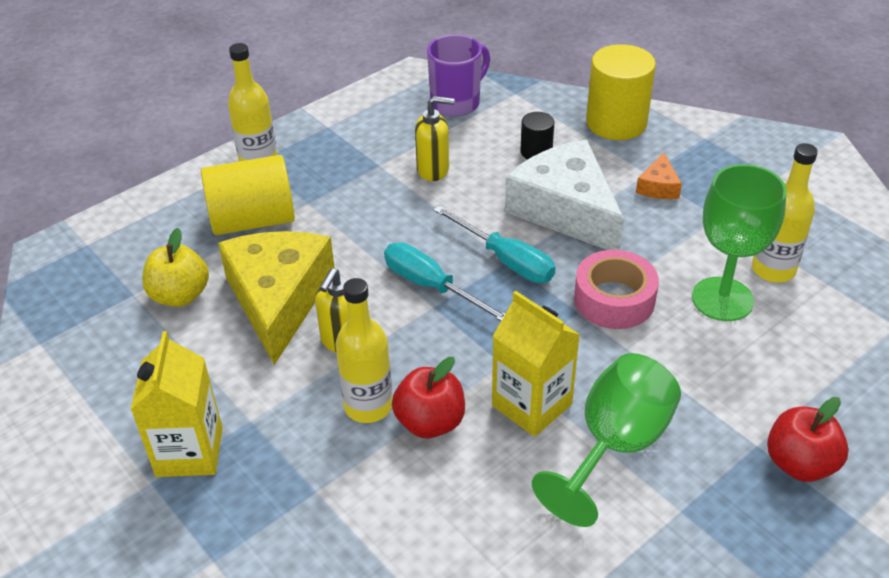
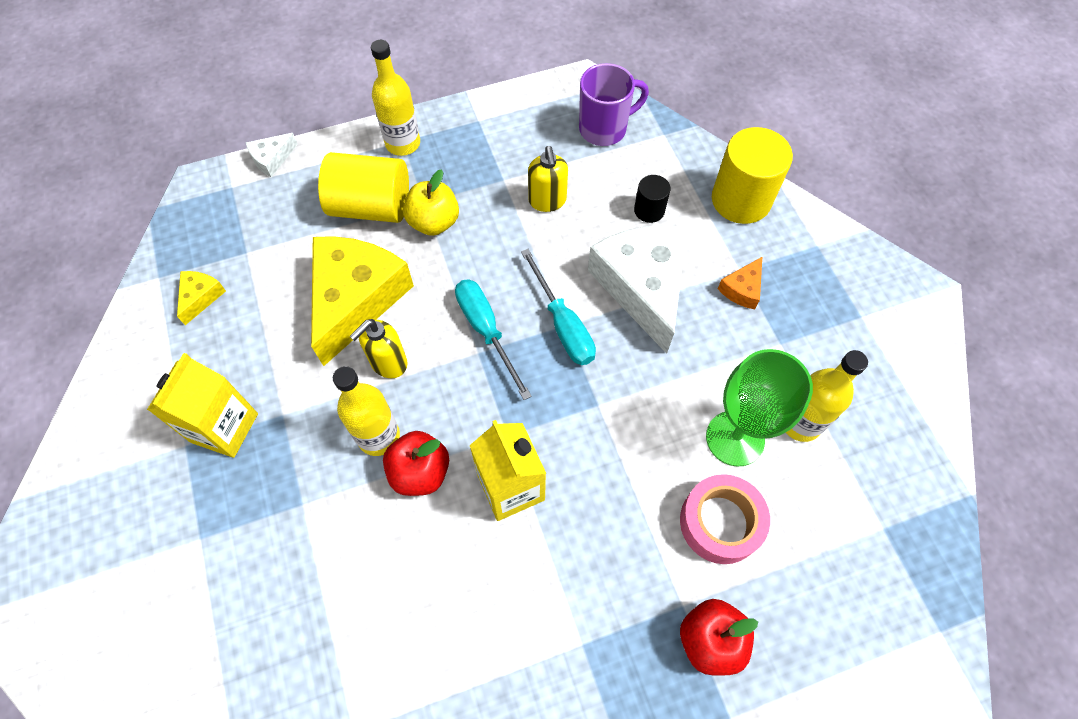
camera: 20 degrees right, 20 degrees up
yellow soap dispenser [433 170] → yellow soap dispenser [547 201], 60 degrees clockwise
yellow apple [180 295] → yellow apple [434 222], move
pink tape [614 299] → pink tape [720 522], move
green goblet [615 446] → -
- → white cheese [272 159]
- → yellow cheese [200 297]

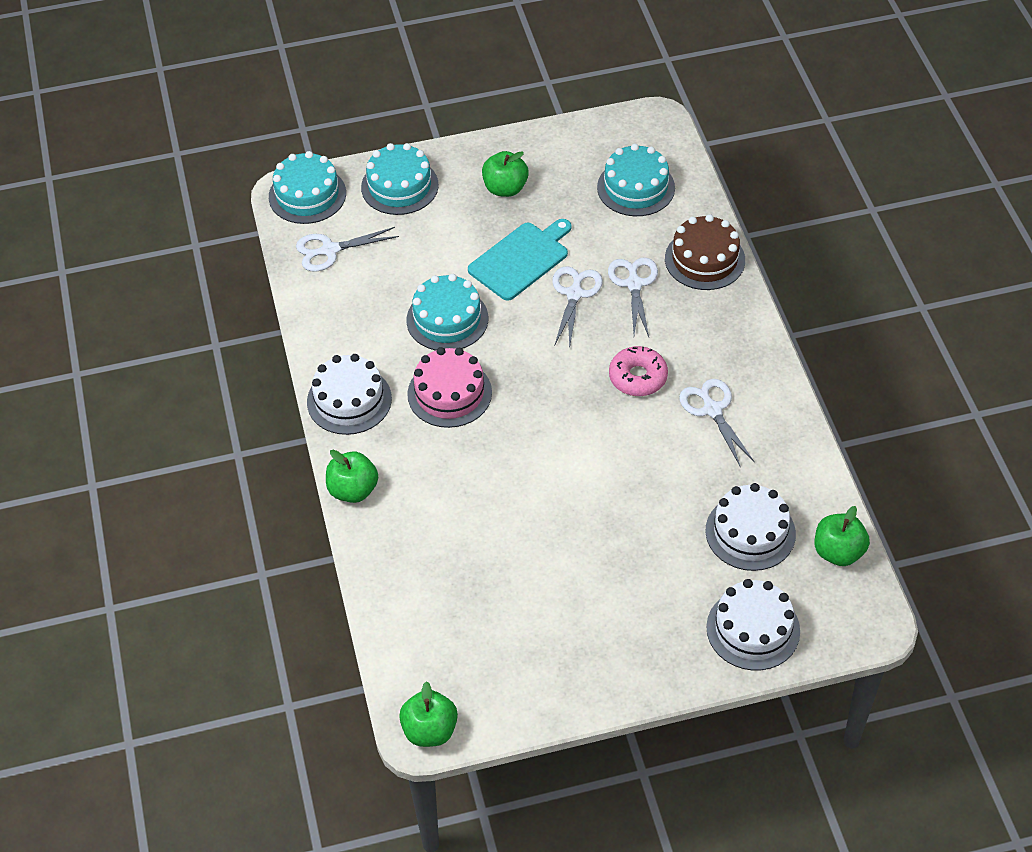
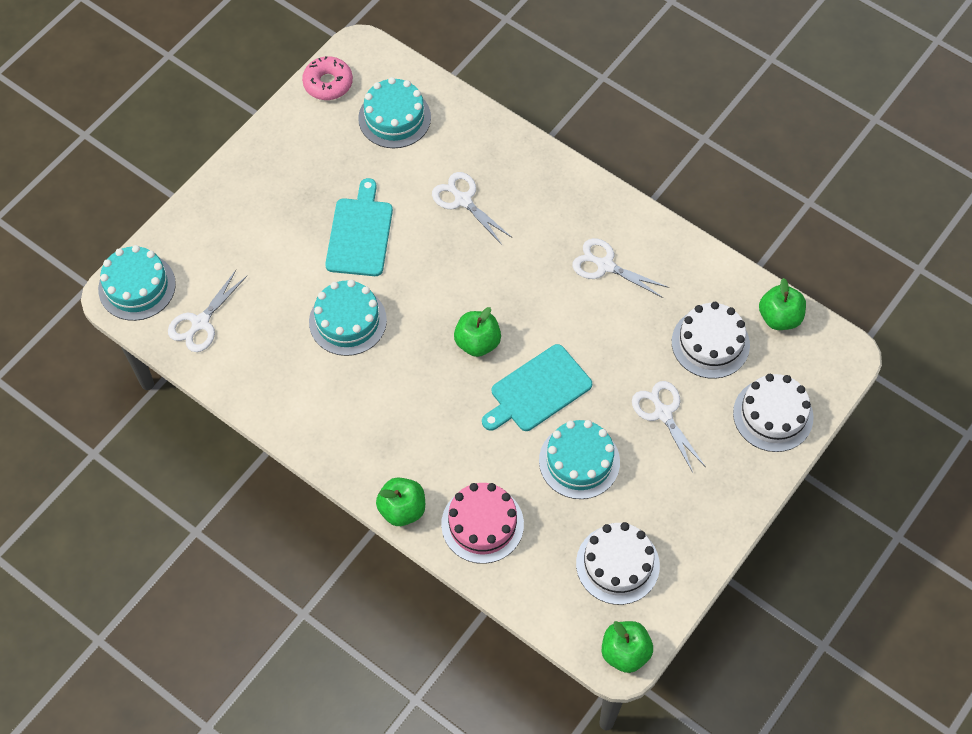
camera: 40 degrees left, 10 degrees up
turquoise cake [399 186] → turquoise cake [579 461], move
green apple [505 188] → green apple [477 342], move
brown cake [704 259] → -
white scissors [574 294] → white scissors [663 413], move
pink donut [638 377] → pink donut [328 83], move
pink cake [449 393] → pink cake [482 524], move
white cake [349 400] → white cake [617 564], move
- → turquoise cutting board [537 390]

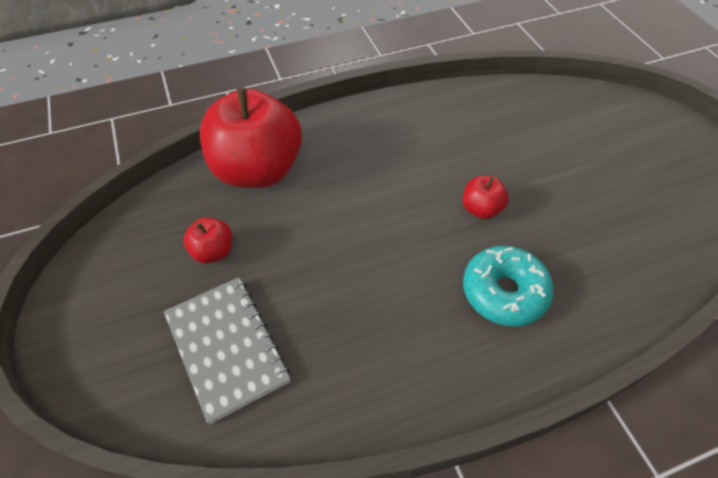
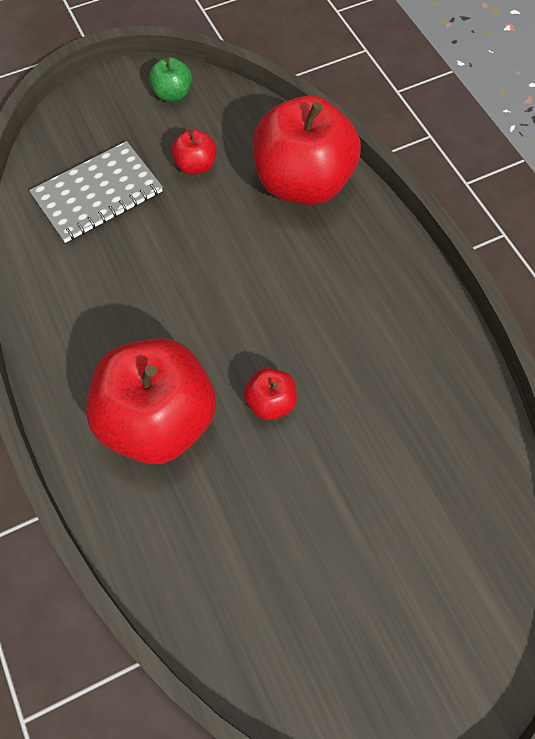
camera: 85 degrees right, 10 degrees up
turquoise donut [504 292] → red apple [158 420]
- → green apple [172 94]

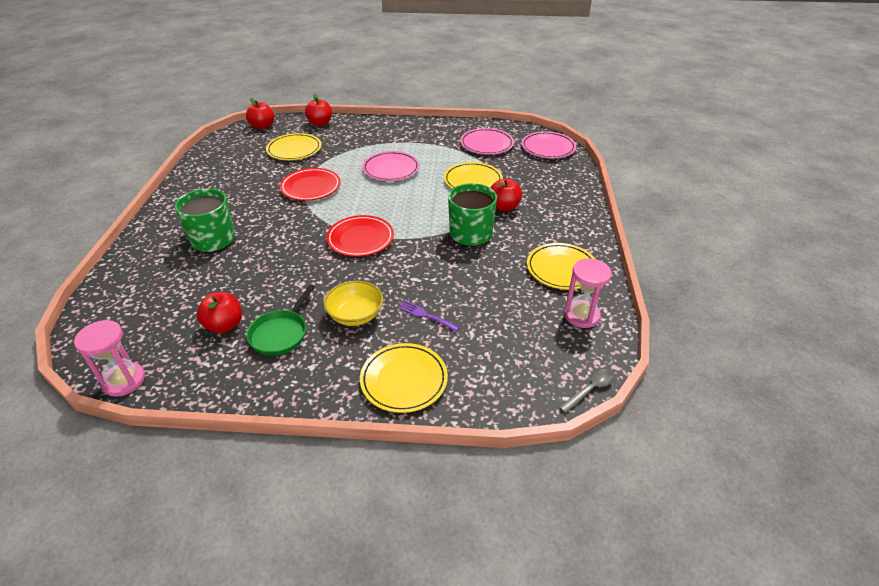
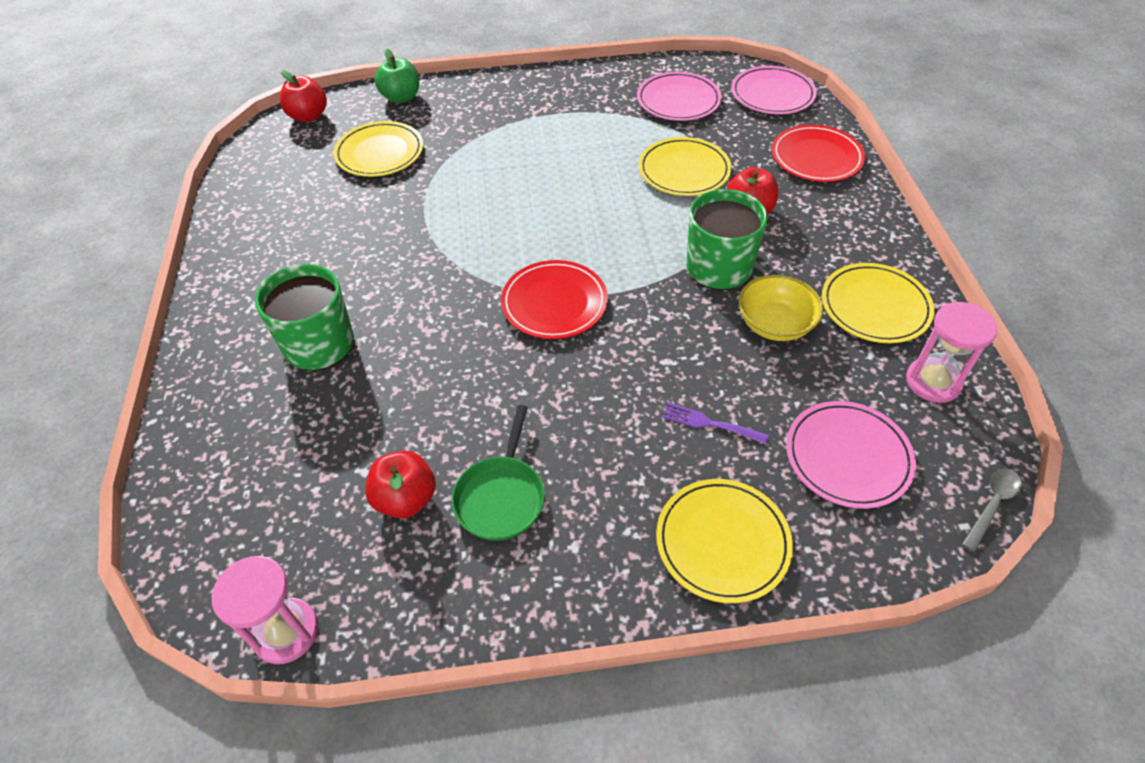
camera: 10 degrees left, 10 degrees up
red apple [320 123] → green apple [401 98]
pink plate [391 169] → pink plate [847 457], move
red plate [311 187] → red plate [816 157], move
yellow bowl [355 315] → yellow bowl [775 324], move

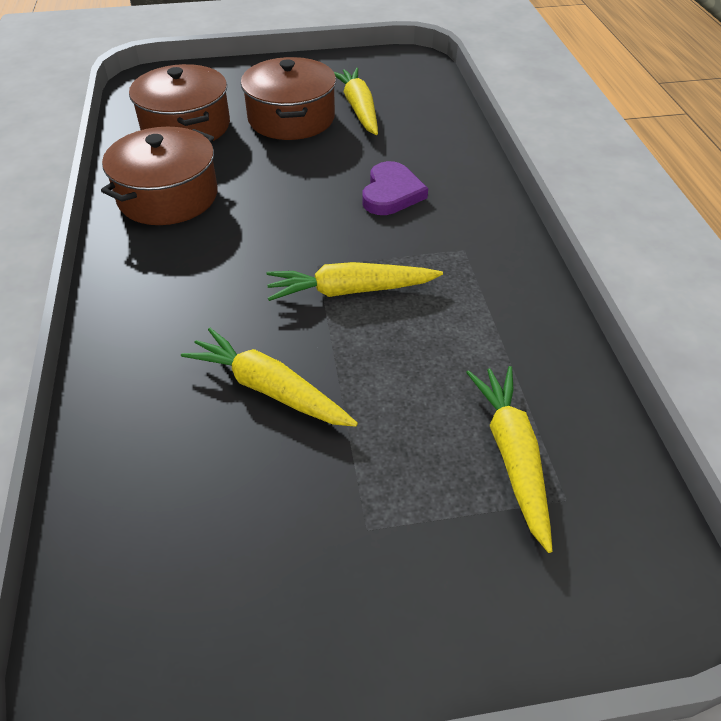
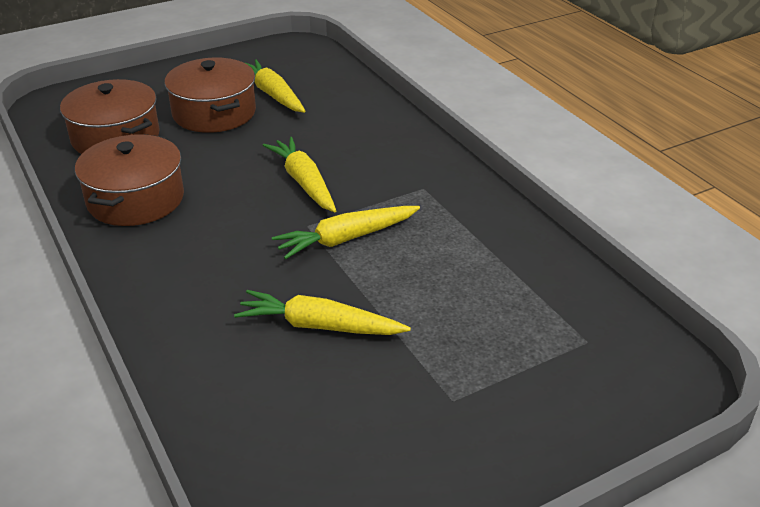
camera: 20 degrees left, 10 degrees down
purple heart [391 193] → -
yellow carrot [512 456] → yellow carrot [304 182], move

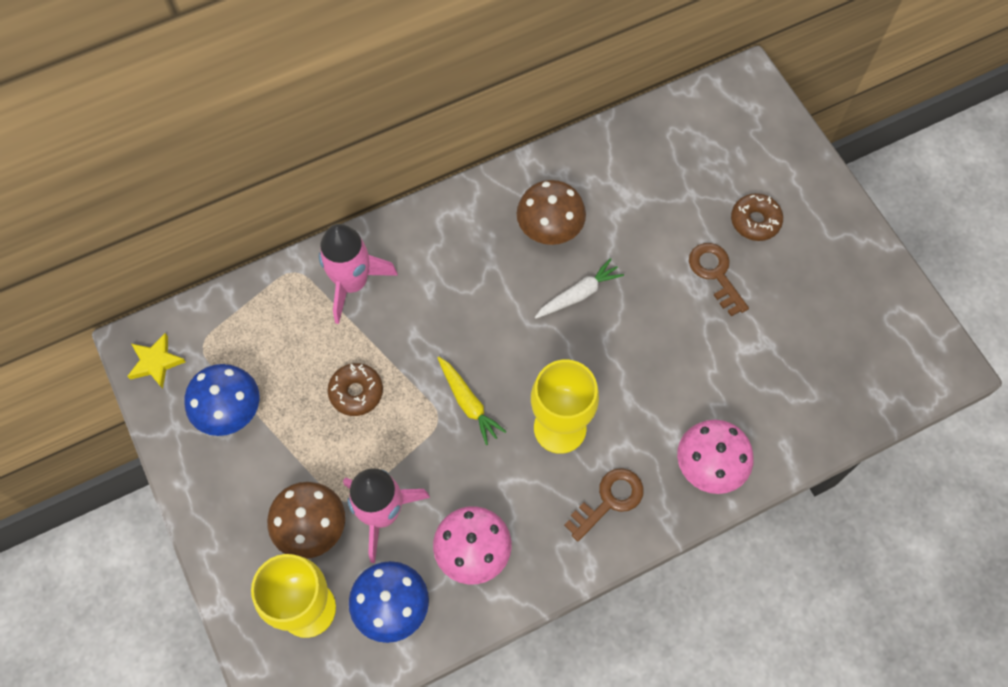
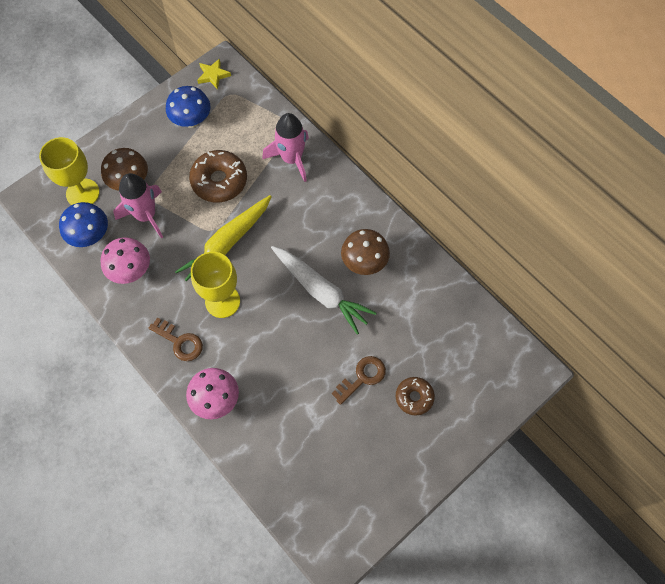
camera: 75 degrees right, 0 degrees up
white carrot [578 294] → white carrot [321 291], x1.81
yellow carrot [468 403] → yellow carrot [227 244], x1.81
brown donut [356 392] → brown donut [219 181], x1.65

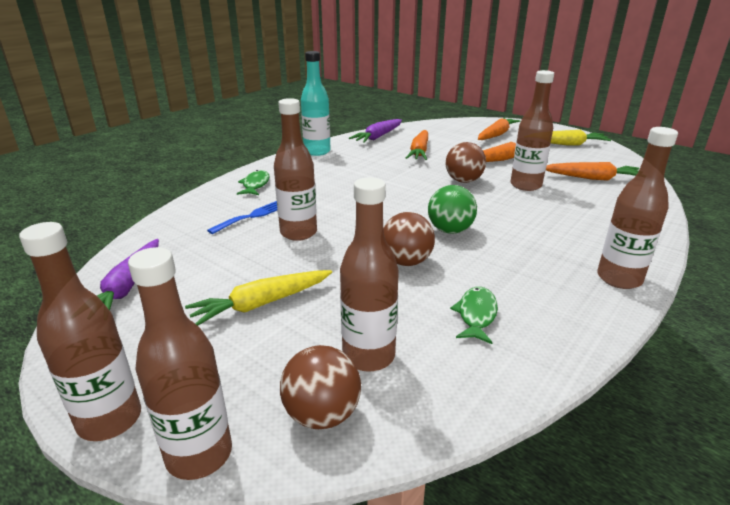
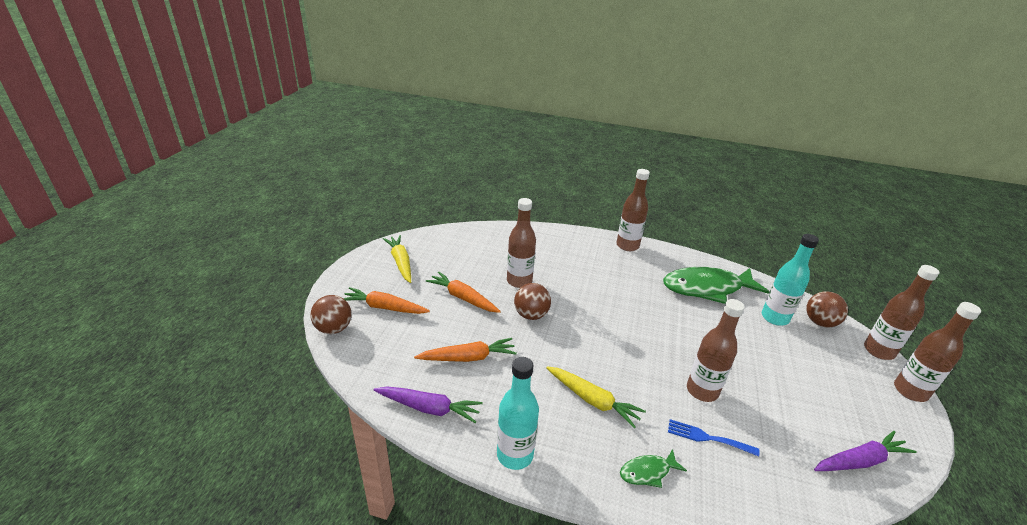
camera: 115 degrees left, 5 degrees up
orange carrot [592 178] → -
brown bottle [368 356] → turquoise bottle [775 318]
green ball [450 230] → -
brown ball [406 262] → brown ball [334 328], move
yellow carrot [262 304] → yellow carrot [592 400], move
green fish [476 315] → green fish [707 288], x2.20

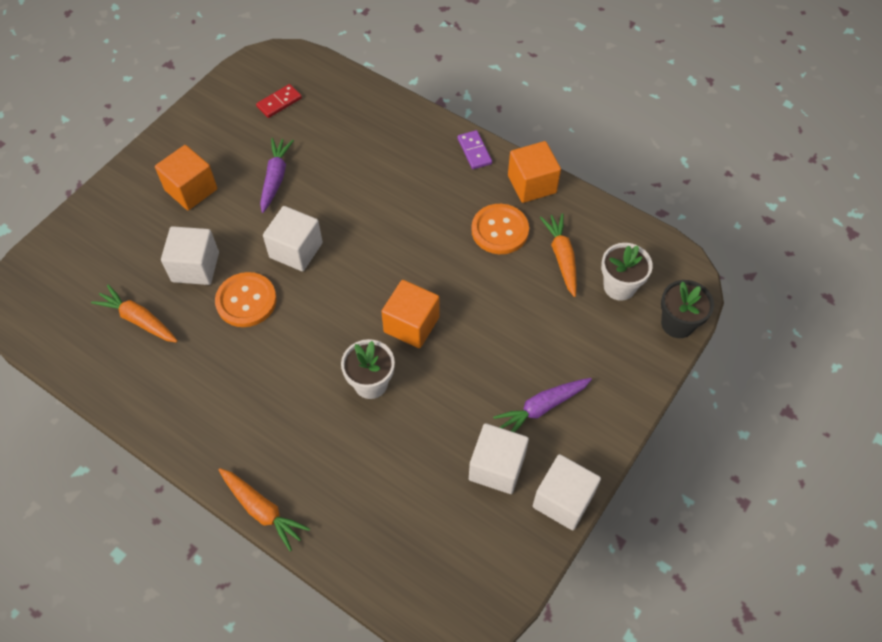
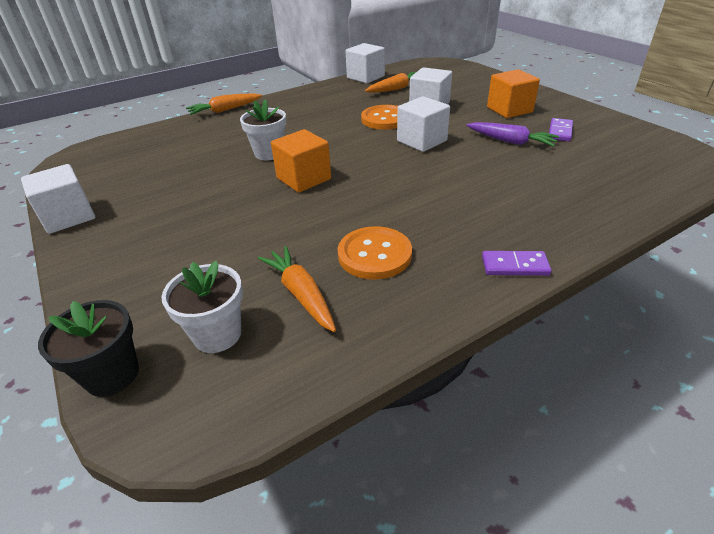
camera: 115 degrees right, 20 degrees down
red domino [279 102] → -
orange cube [532 184] → -
orange carrot [562 257] → orange carrot [301 294], 135 degrees counterclockwise
purple carrot [542 407] → -
white cube [497 467] → white cube [365 77], move
- → purple domino [560 132]

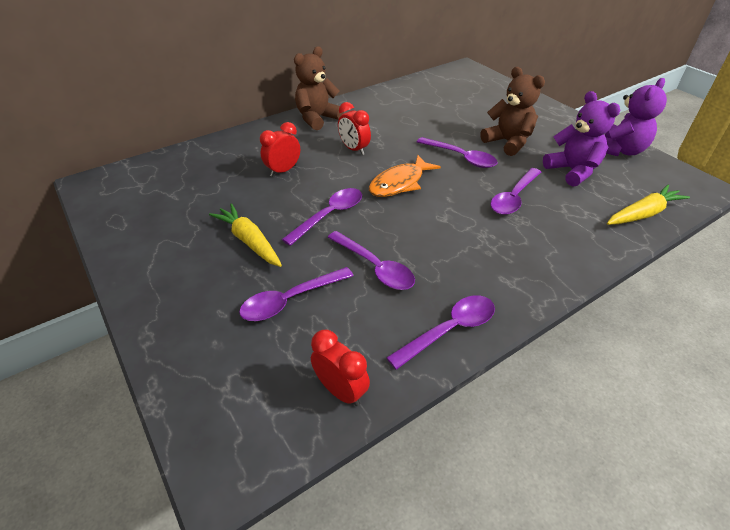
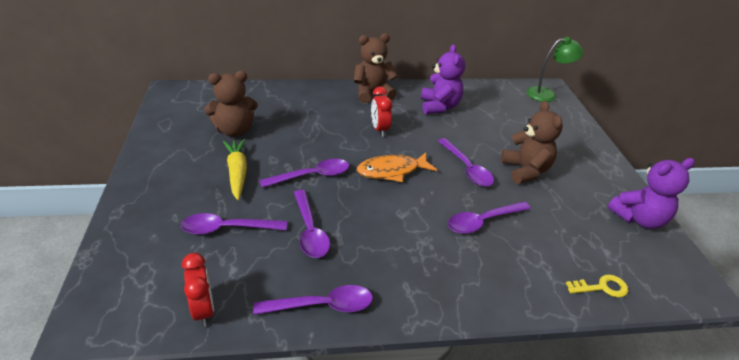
camera: 25 degrees right, 5 degrees down
purple teddy bear [572 171] → purple teddy bear [439 106], move
red clock [283 171] → -
yellow carrot [643 214] → yellow key [602 287]
- → green lamp [547 94]
- → brown teddy bear [234 130]

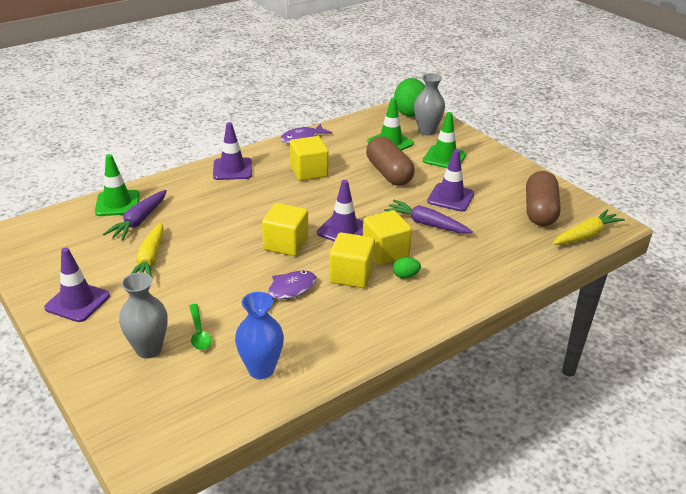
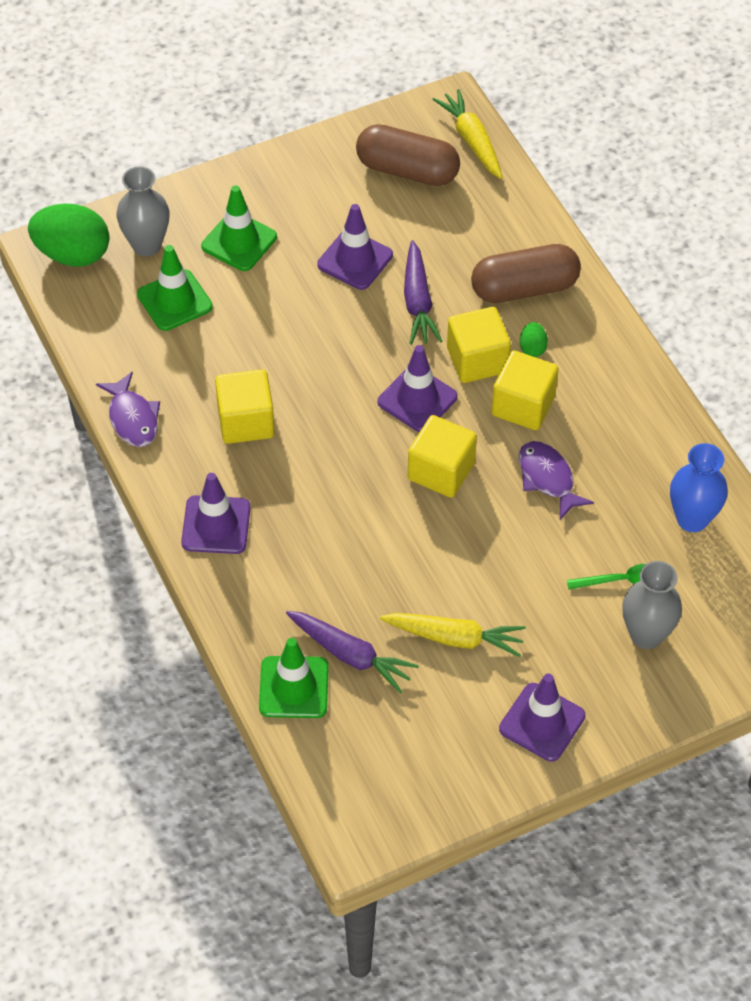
camera: 80 degrees left, 20 degrees up
brown capsule [389 173] → brown capsule [524 288], move
purple carrot [426 224] → purple carrot [418 302], 45 degrees counterclockwise

